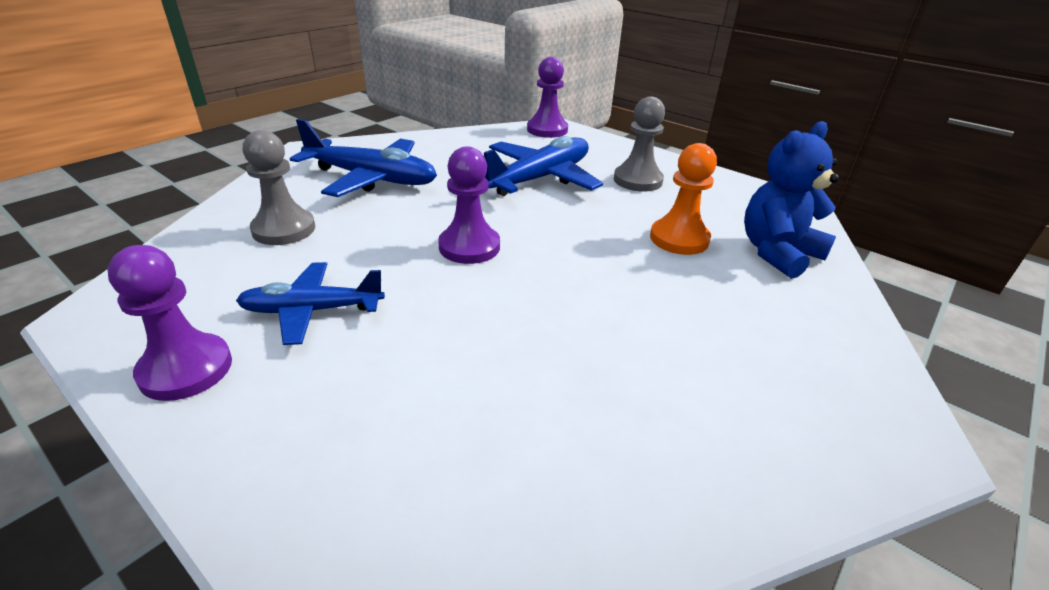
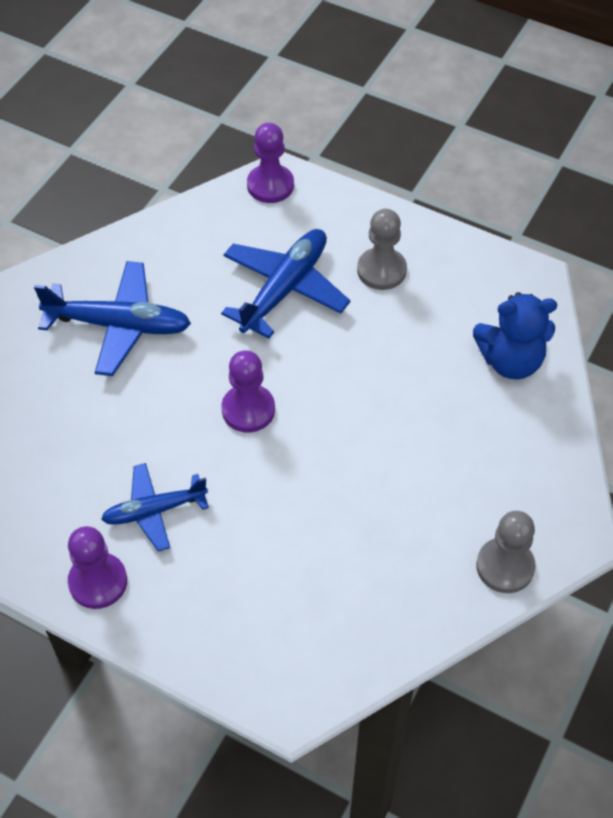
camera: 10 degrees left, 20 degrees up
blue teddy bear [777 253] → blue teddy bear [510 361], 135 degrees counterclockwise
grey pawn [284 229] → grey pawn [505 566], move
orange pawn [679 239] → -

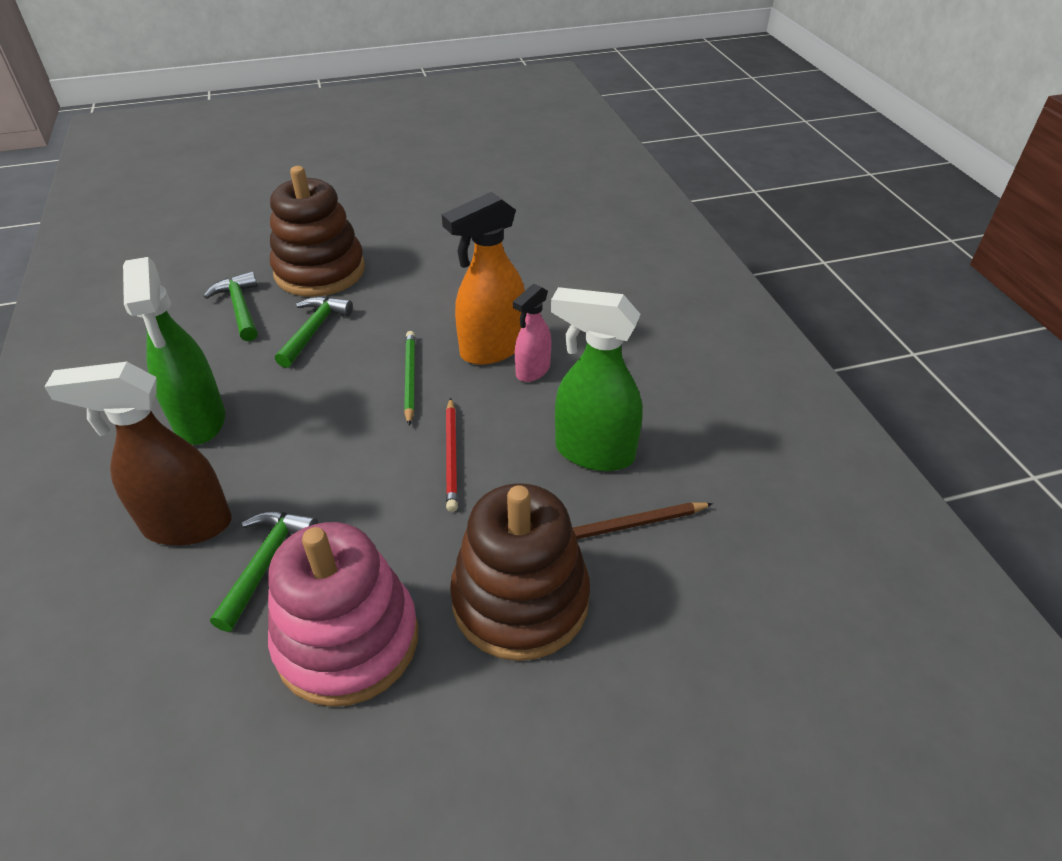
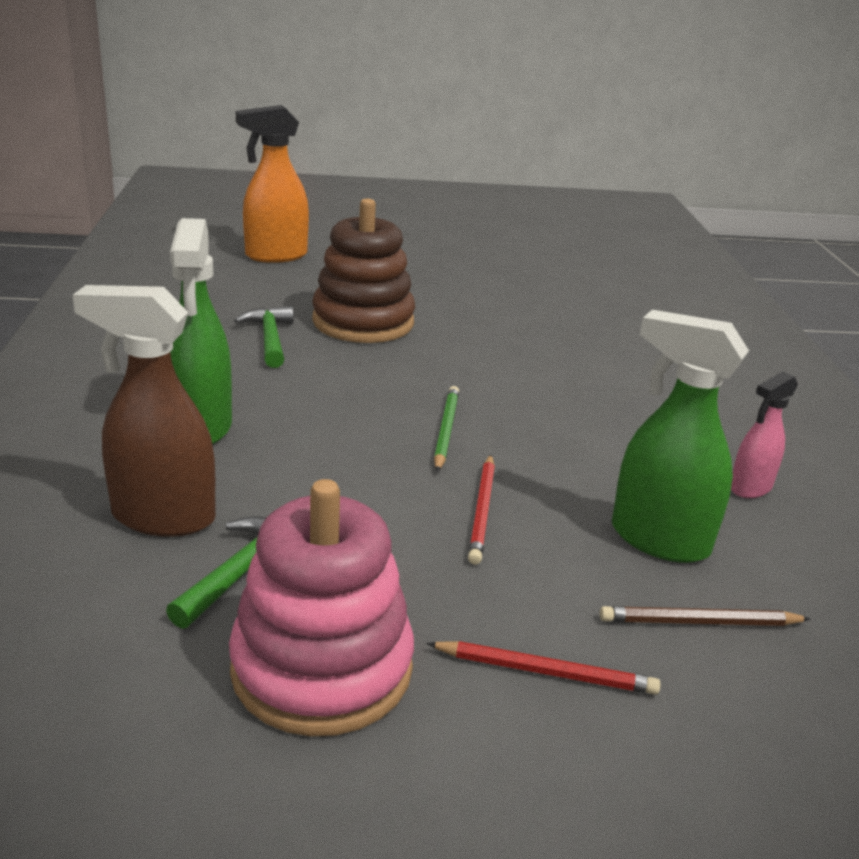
camera: 10 degrees right, 15 degrees down
orange spray bottle [491 349] → orange spray bottle [275 256], move
pink spray bottle [532 371] → pink spray bottle [749 488], move
green hammer [314 330] → -
brown stacking toy [520 599] → red pencil [545 671]

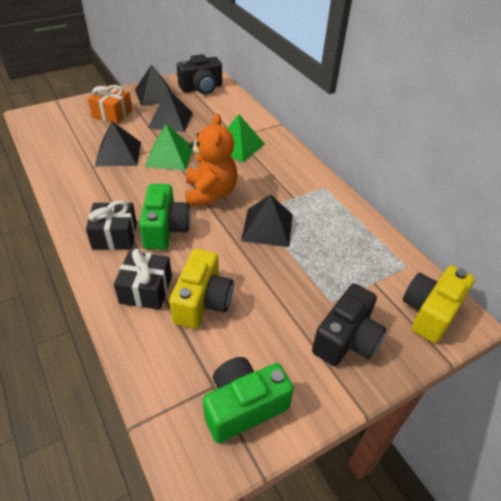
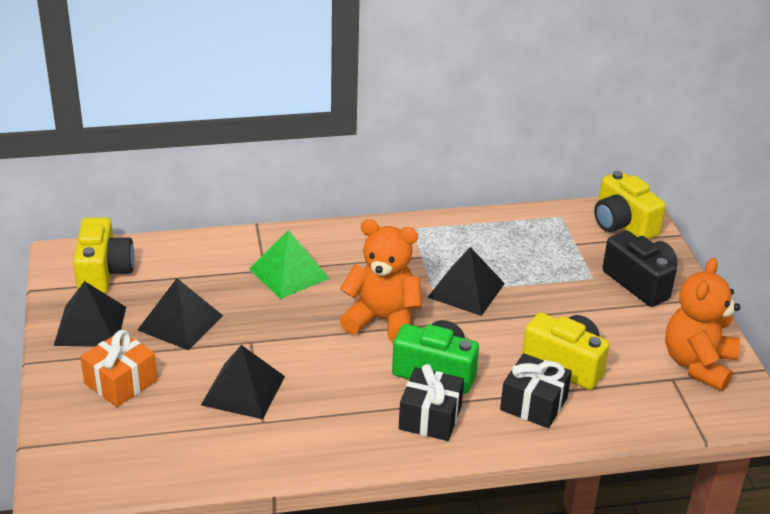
camera: 70 degrees left, 10 degrees down
black camera [201 88] → yellow camera [103 272]
green pyramid [169 156] → -
green camera [243 406] → orange teddy bear [698 364]

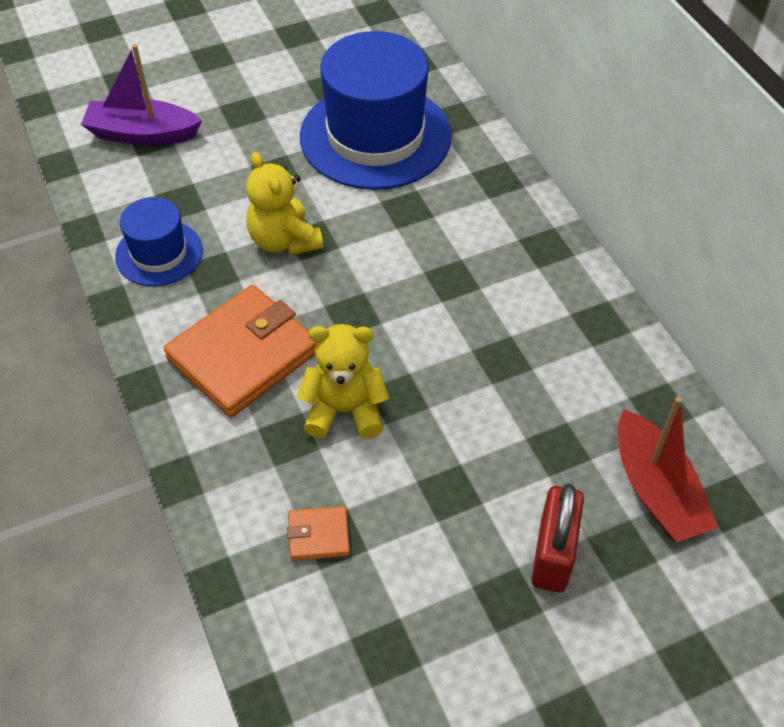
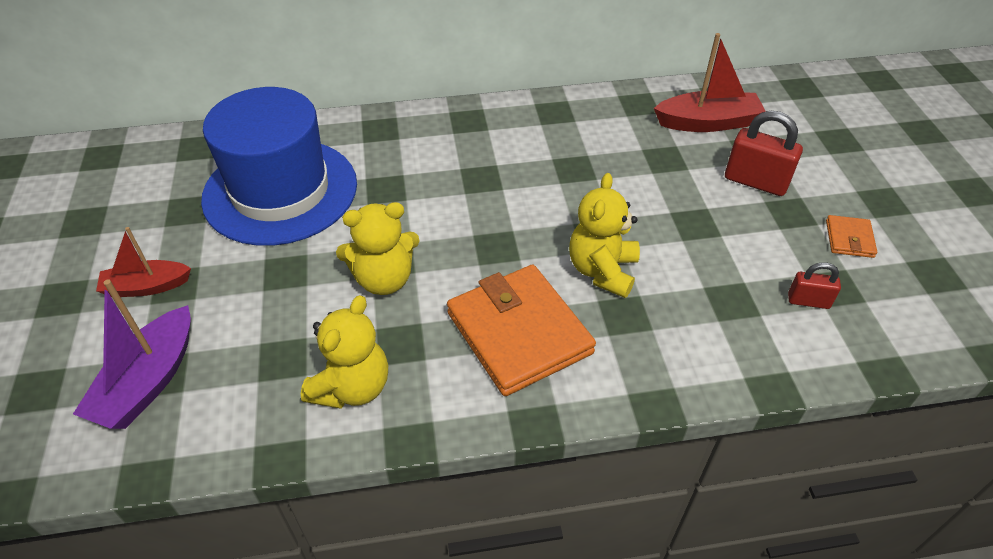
camera: 75 degrees left, 5 degrees down
blue hat [159 253] → yellow teddy bear [352 387]
orange wallet [318 535] → orange wallet [849 239], move
- → red boat [146 287]
- → red padlock [808 301]

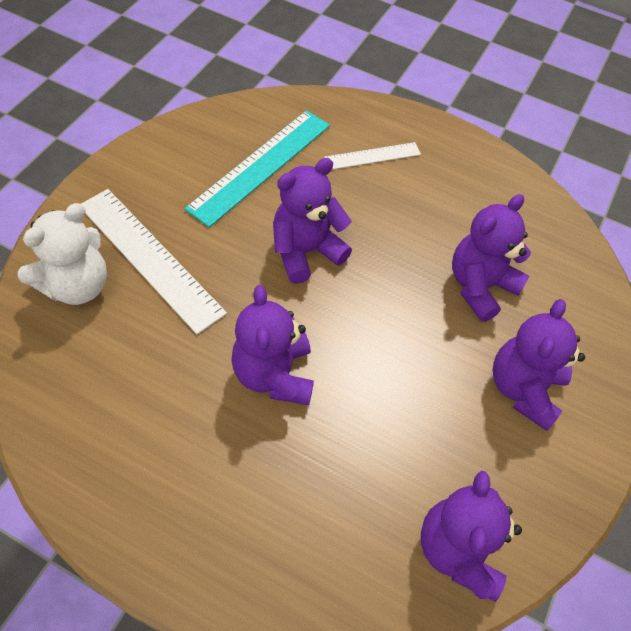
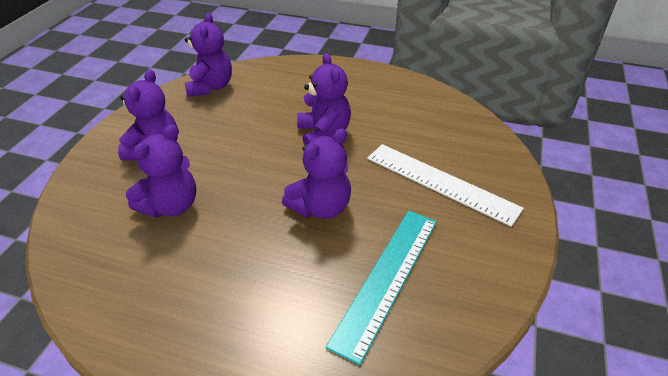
camera: 175 degrees right, 15 degrees down
white ruler [372 156] → -
white teddy bear [76 285] → -

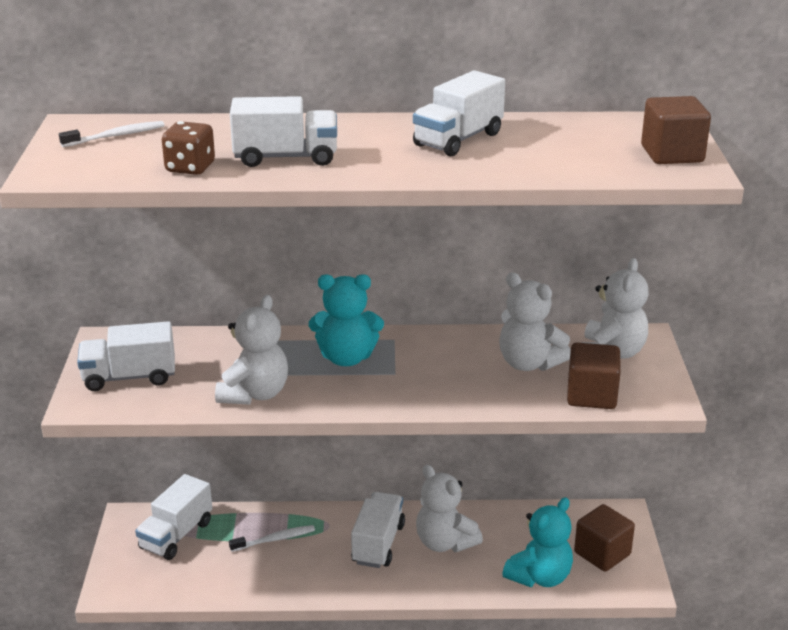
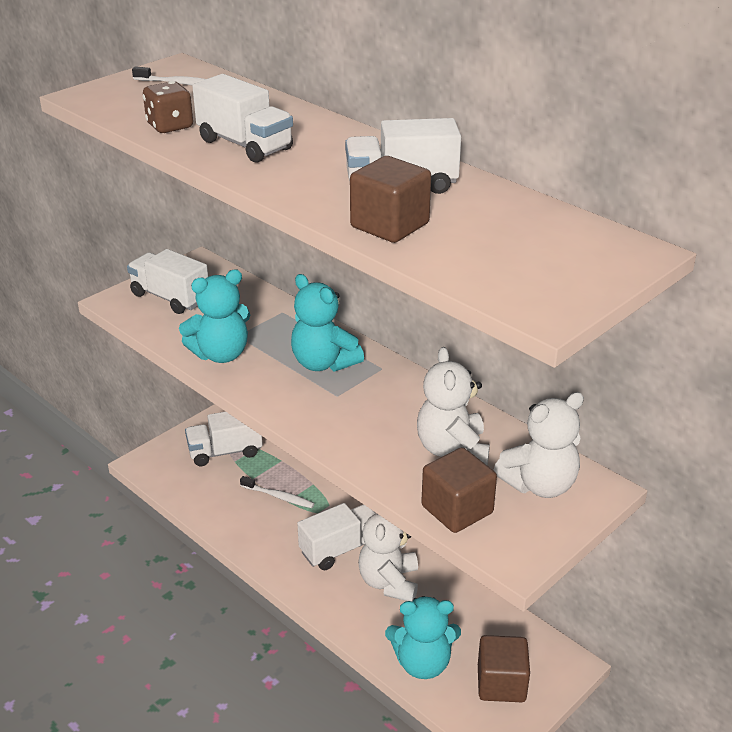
camera: 45 degrees right, 5 degrees up
brown cube [672 154] → brown cube [389 225], move
white teddy bear [254 394] → turquoise teddy bear [221 354]

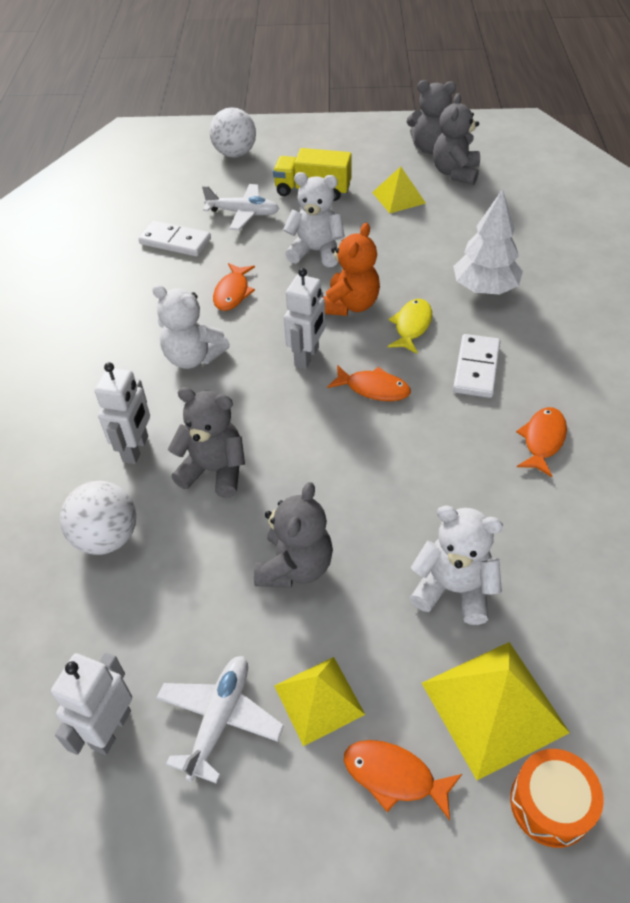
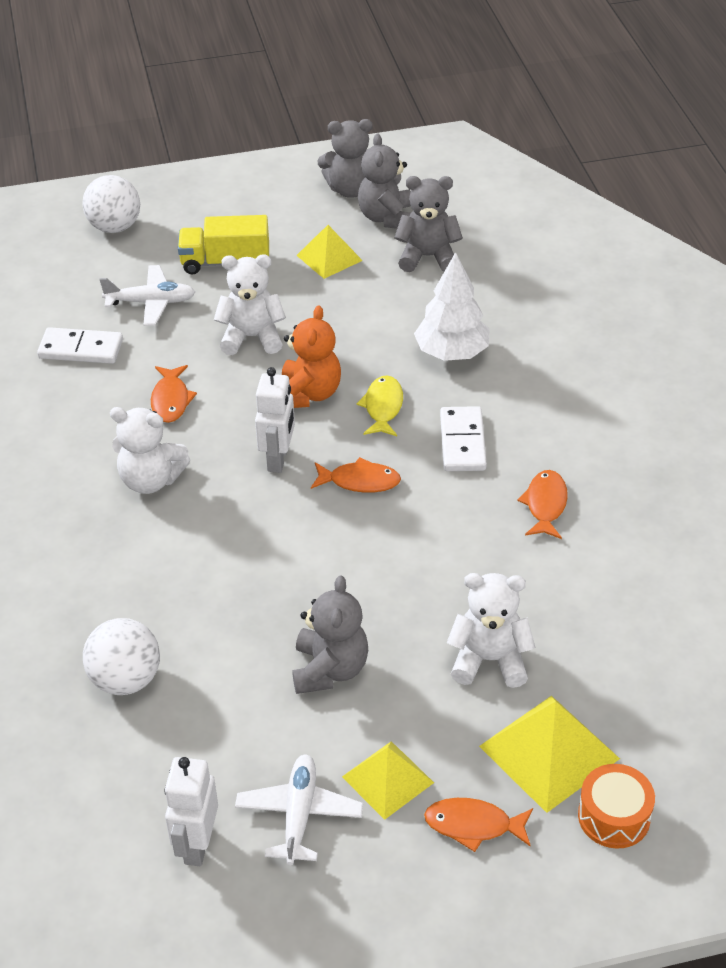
camera: 15 degrees left, 5 degrees down
white robot [136 449] → -
grey teddy bear [214 470] → grey teddy bear [428 257], move

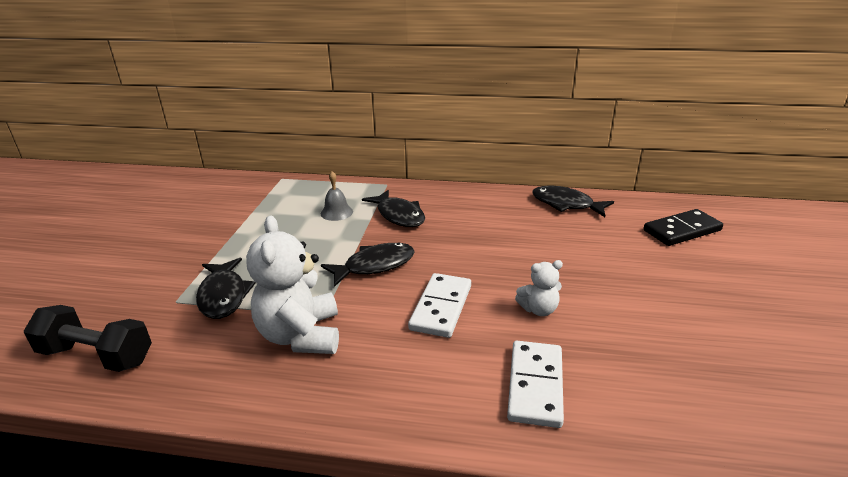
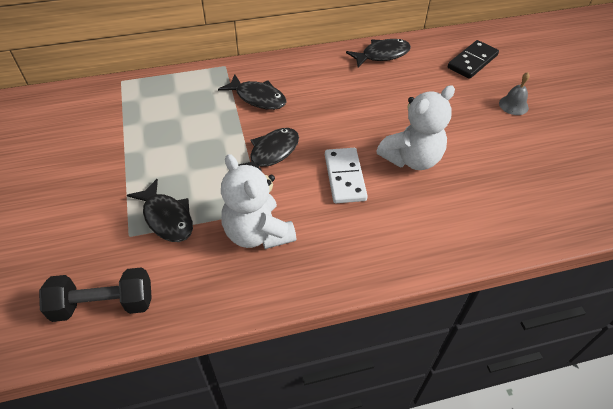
camera: 25 degrees left, 20 degrees up
grey bell [336 212] → grey bell [513 105], move
black fish [566 204] → black fish [382 55], 150 degrees clockwise
white teddy bear [539 309] → white teddy bear [411 159], x1.94
white domino [535 385] → -

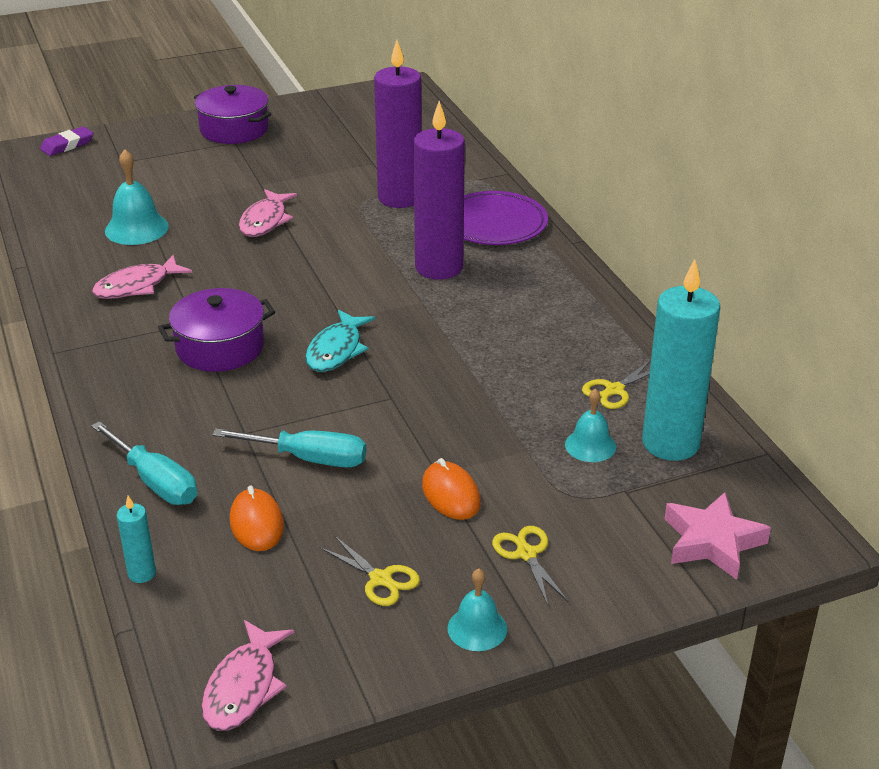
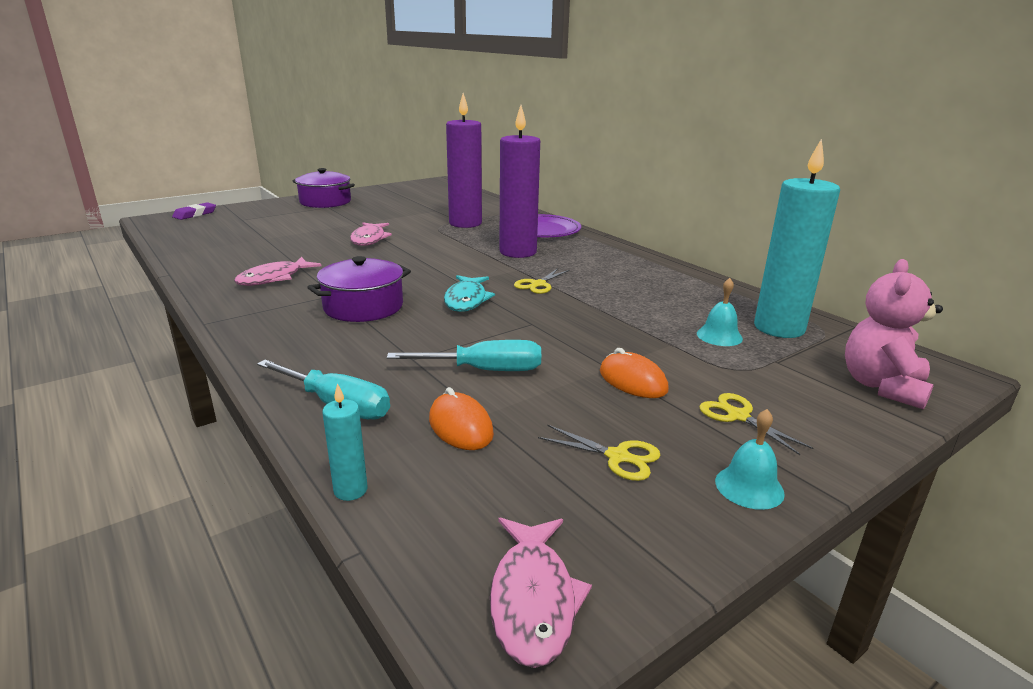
camera: 15 degrees left, 10 degrees down
turquoise bell [136 228] → -
yellow scissors [614 390] → yellow scissors [538 284], move
pink star [712 542] → pink teddy bear [882 386]

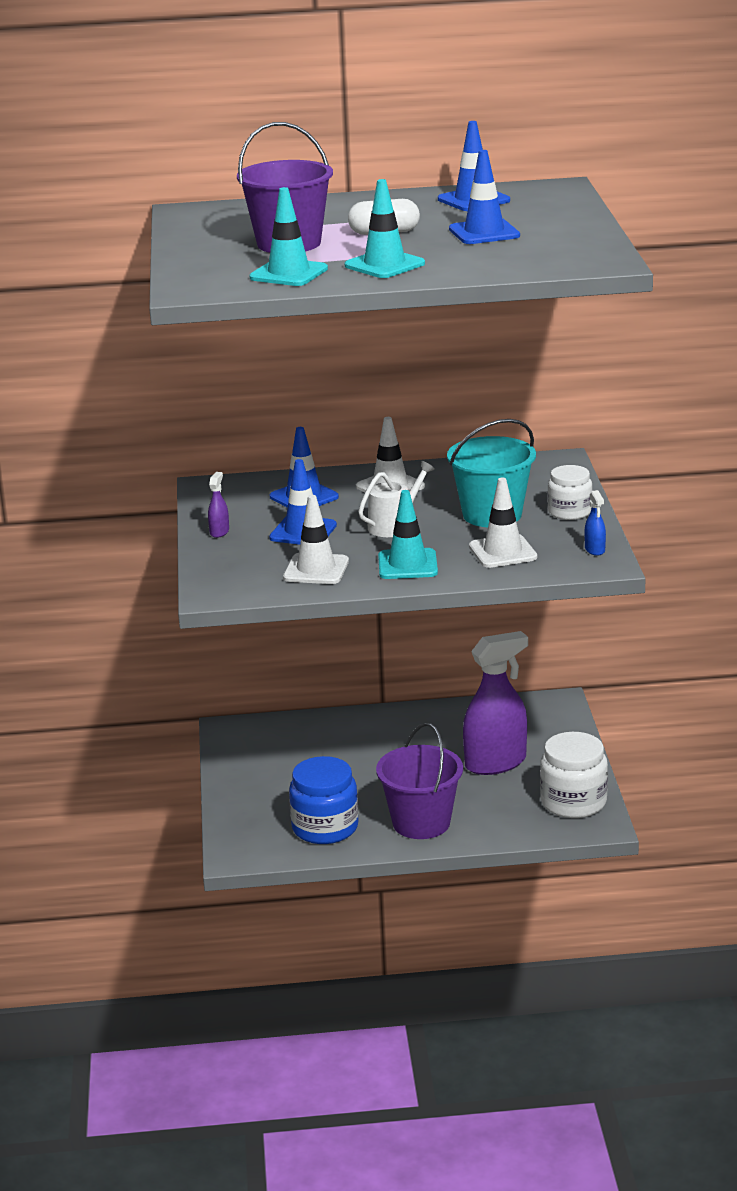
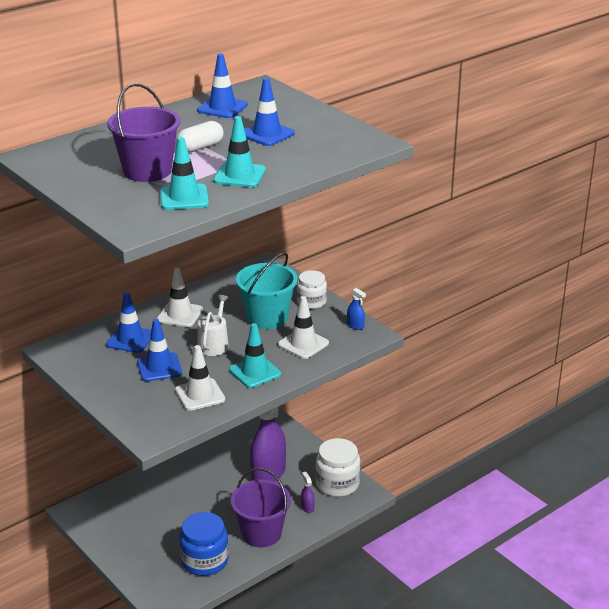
camera: 35 degrees left, 5 degrees up
purple spray bottle [219 532] → purple spray bottle [307 507], move

